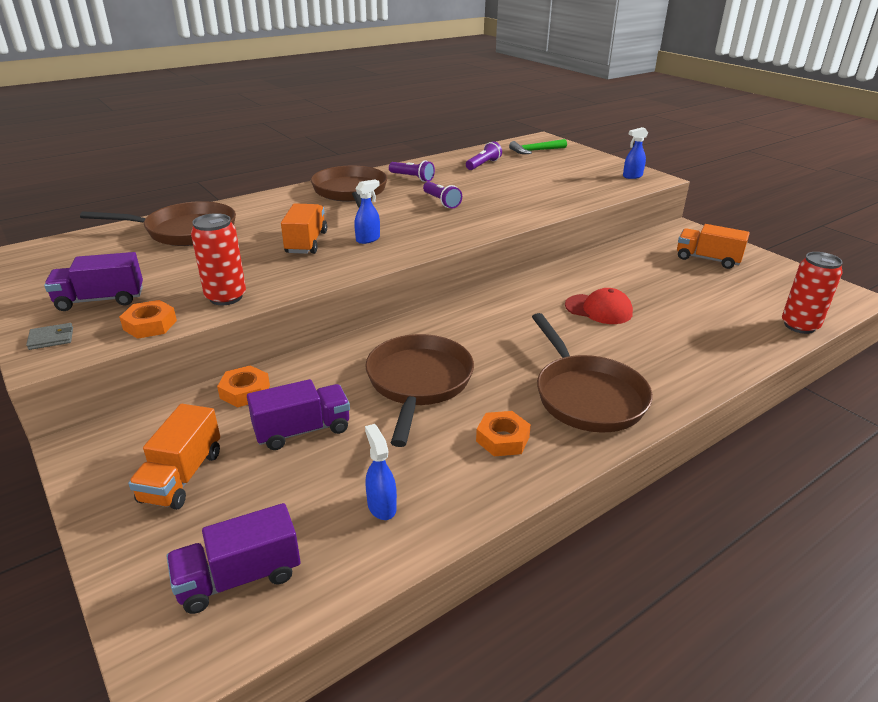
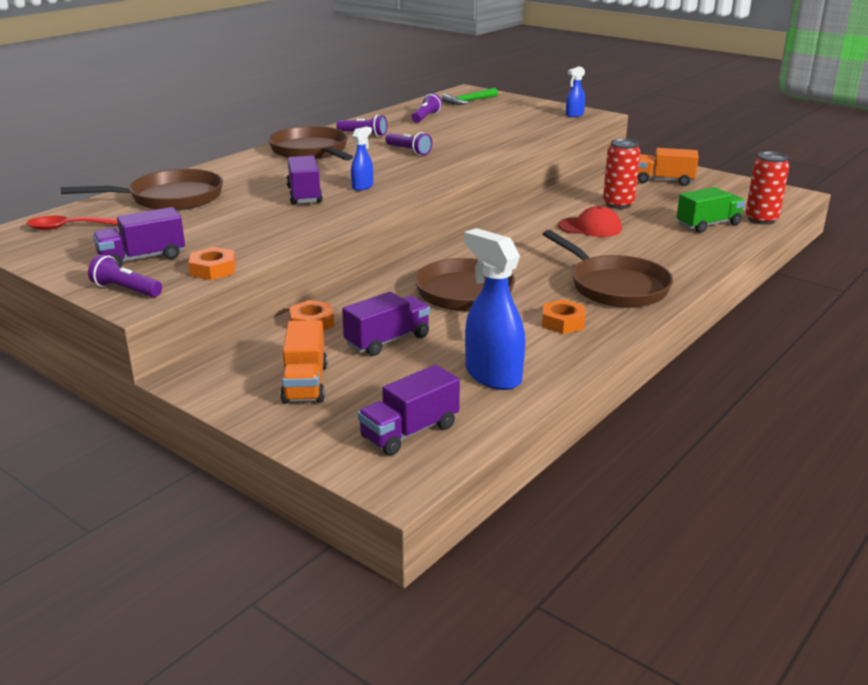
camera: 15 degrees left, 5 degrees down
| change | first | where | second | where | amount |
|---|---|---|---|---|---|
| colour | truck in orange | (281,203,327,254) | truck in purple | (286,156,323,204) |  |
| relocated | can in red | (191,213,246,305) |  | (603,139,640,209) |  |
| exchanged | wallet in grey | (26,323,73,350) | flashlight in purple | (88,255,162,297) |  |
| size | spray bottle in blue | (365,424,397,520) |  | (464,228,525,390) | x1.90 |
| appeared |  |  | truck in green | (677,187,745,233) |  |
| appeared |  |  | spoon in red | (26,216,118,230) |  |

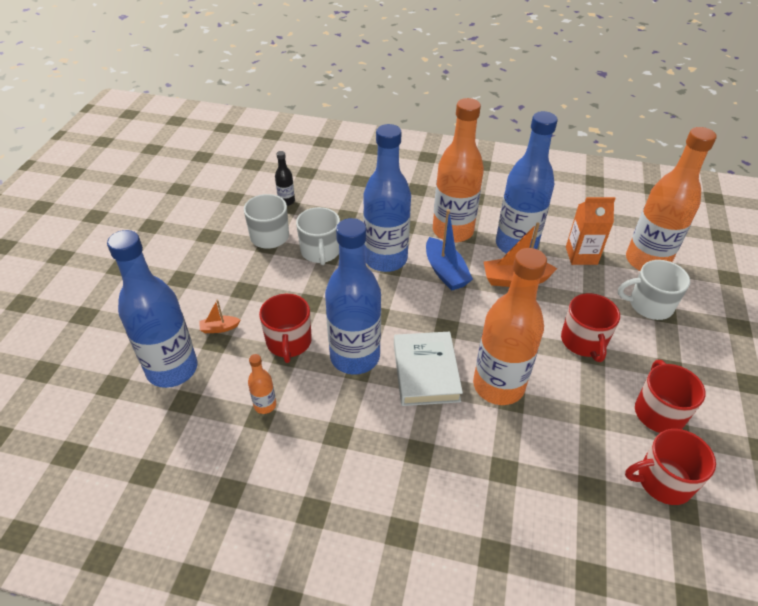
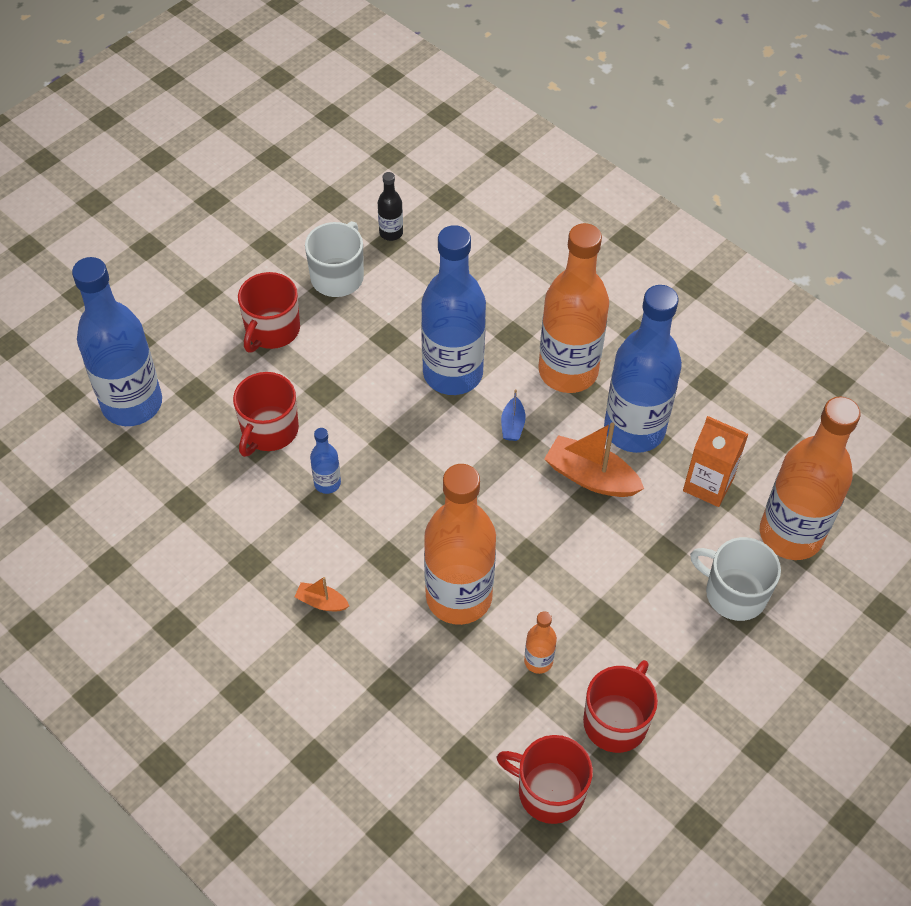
camera: 30 degrees right, 10 degrees up
| change | first | where | second | where | amount |
|---|---|---|---|---|---|
| missing | mug in white | (296,207,340,265) |  |  |  |
| size | boat in blue | (426,209,473,291) |  | (501,389,526,441) | x0.52 |
| size | bottle in blue | (325,218,381,375) |  | (310,428,341,494) | x0.42 |
| relocated | mug in red | (561,293,620,362) |  | (238,272,300,352) |  |
| relocated | boat in orange | (200,299,240,333) |  | (294,577,349,611) |  |
| missing | book in white | (394,331,463,406) |  |  |  |
| relocated | bottle in orange | (248,354,276,414) |  | (524,611,557,674) |  |

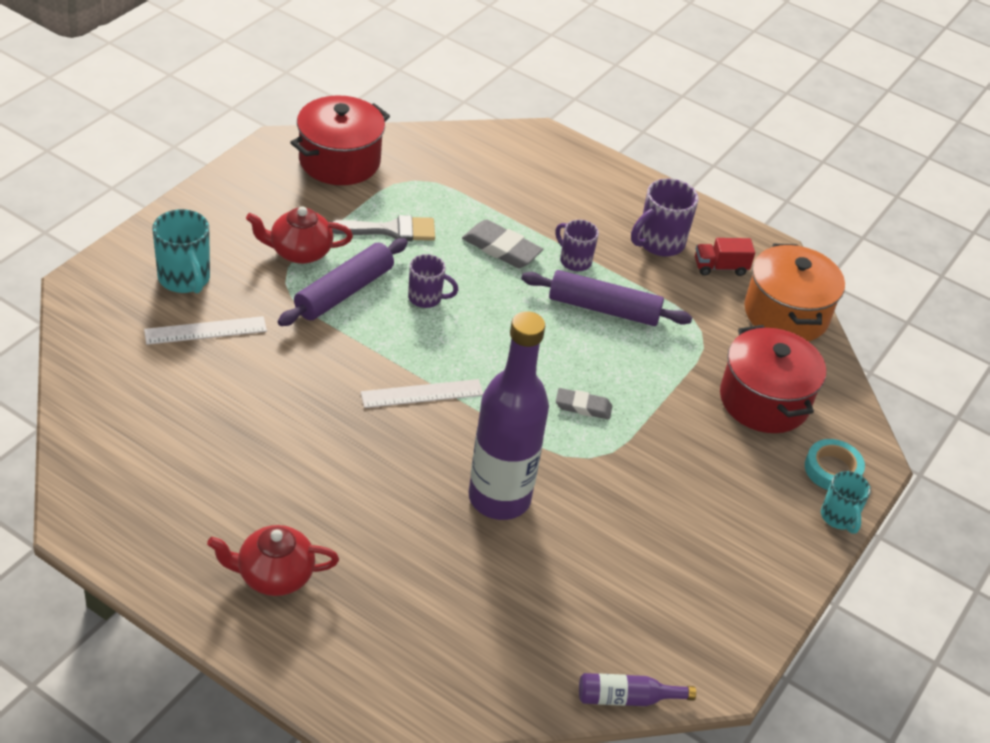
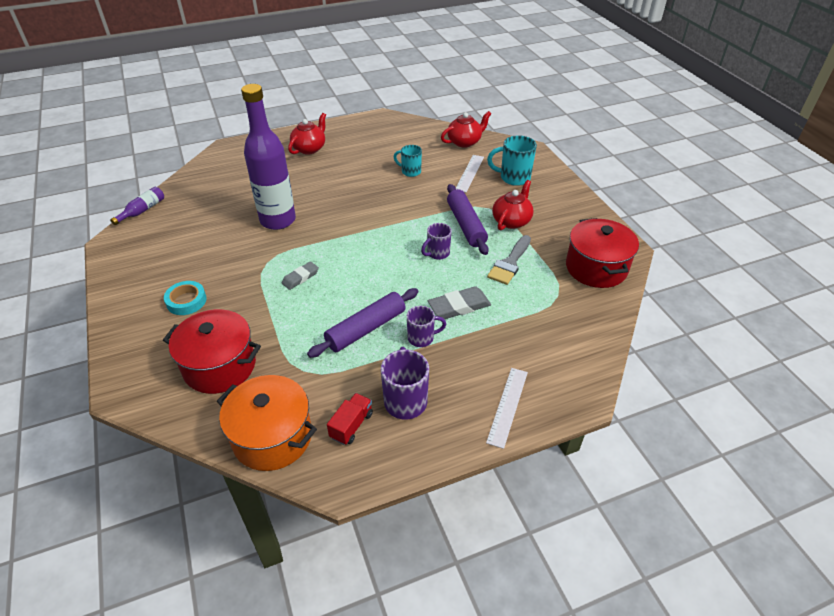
camera: 130 degrees right, 0 degrees up
| change | first | where | second | where | amount |
|---|---|---|---|---|---|
| relocated | ruler in white | (361,379,483,408) |  | (486,368,528,449) |  |
| relocated | tape in turquoise | (805,439,865,490) |  | (164,281,207,315) |  |
| relocated | mug in turquoise | (821,471,871,534) |  | (394,145,422,177) |  |
| appeared |  |  | teapot in red | (441,111,491,148) |  |

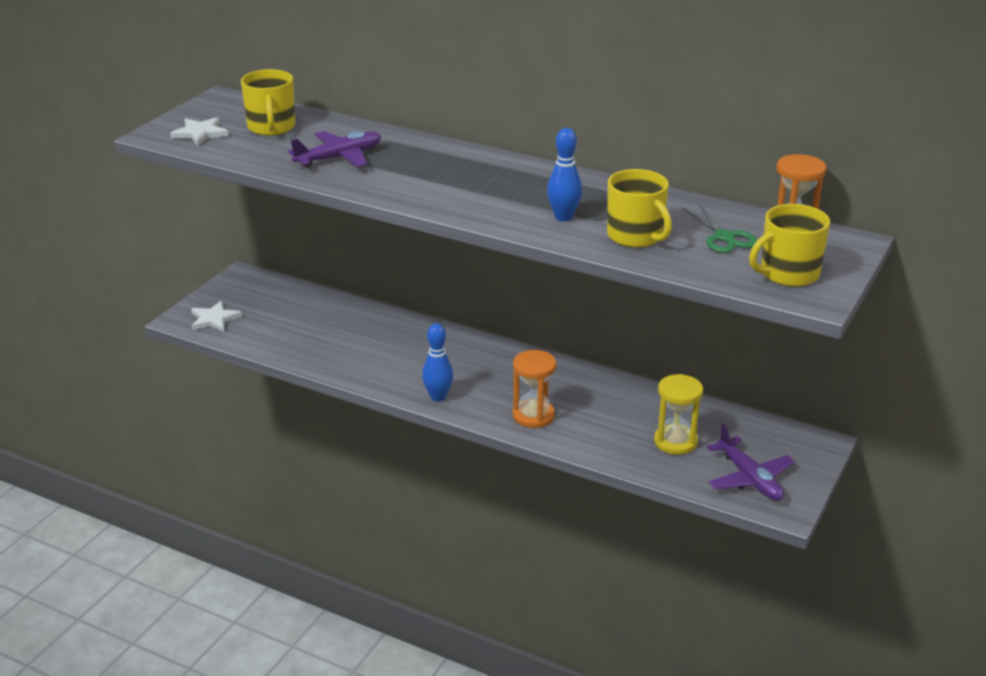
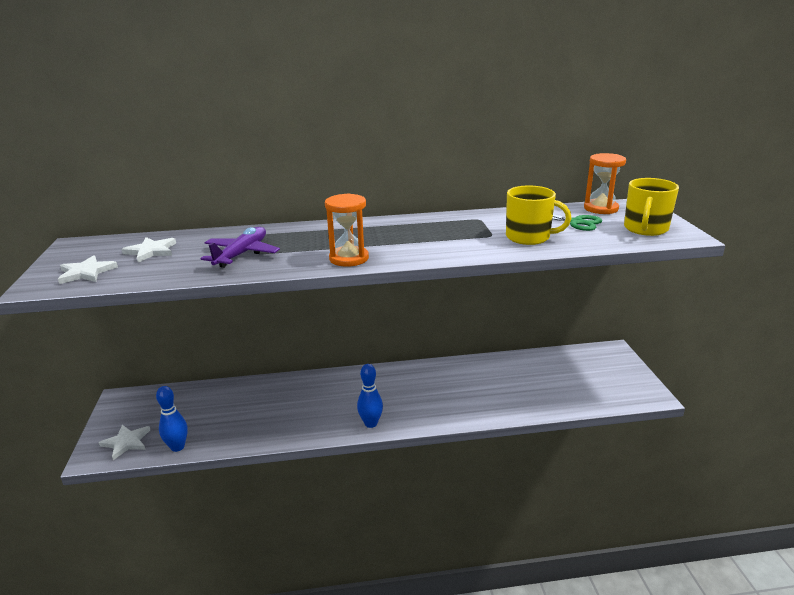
camera: 35 degrees left, 5 degrees down
| change | first | where | second | where | amount |
|---|---|---|---|---|---|
| exchanged | mug in yellow | (241,69,295,136) | star in white | (122,237,176,263) |  |
| relocated | bowling pin in blue | (547,128,582,221) |  | (156,386,188,452) |  |
| relocated | hourglass in orange | (513,350,556,428) |  | (325,193,369,267) |  |
| missing | hourglass in yellow | (654,374,703,455) |  |  |  |
| missing | plane in purple | (707,423,795,501) |  |  |  |

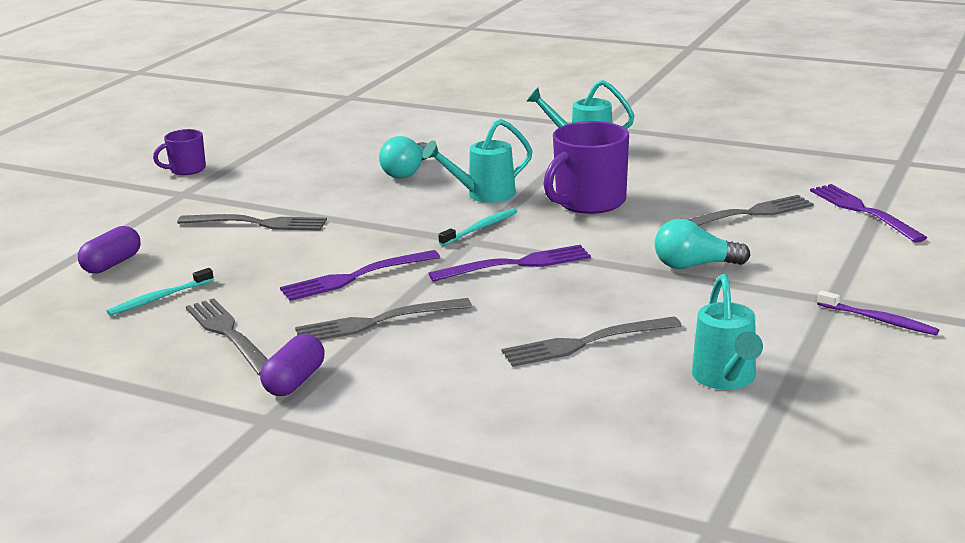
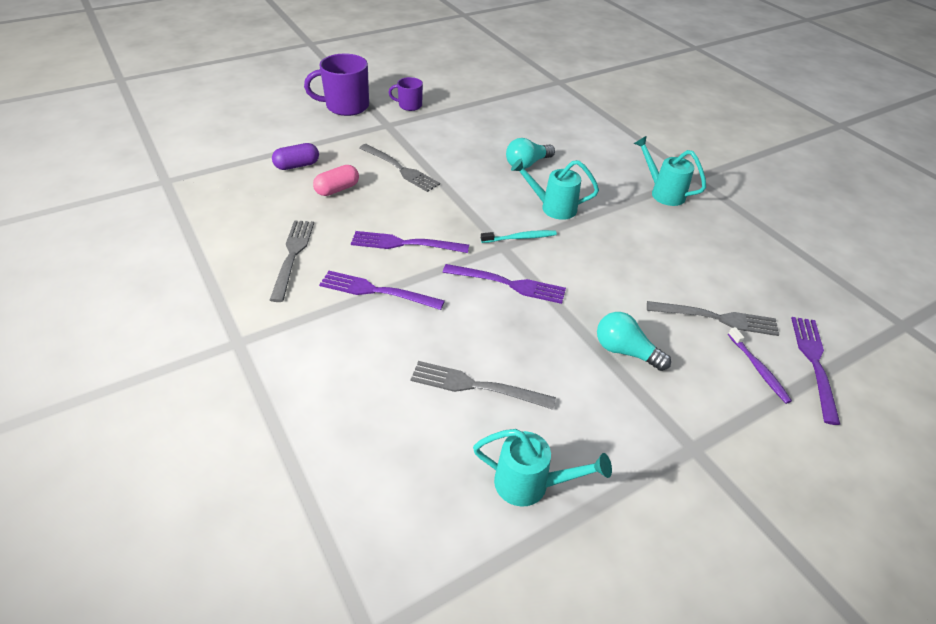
camera: 30 degrees right, 20 degrees up
| change | first | where | second | where | amount |
|---|---|---|---|---|---|
| relocated | mug in purple | (543,121,629,214) |  | (304,54,369,116) |  |
| missing | toothbrush in turquoise | (107,268,214,316) |  |  |  |
| spun | watering can in turquoise | (692,274,763,390) |  | (473,429,612,507) | 105 degrees counterclockwise |
| relocated | toothbrush in purple | (817,290,939,335) |  | (728,327,792,404) |  |
| colour | fork in grey | (295,298,472,340) | fork in purple | (319,271,445,310) |  |
| missing | capsule in purple | (260,334,325,396) |  |  |  |
| appeared |  |  | capsule in pink | (313,165,359,196) |  |

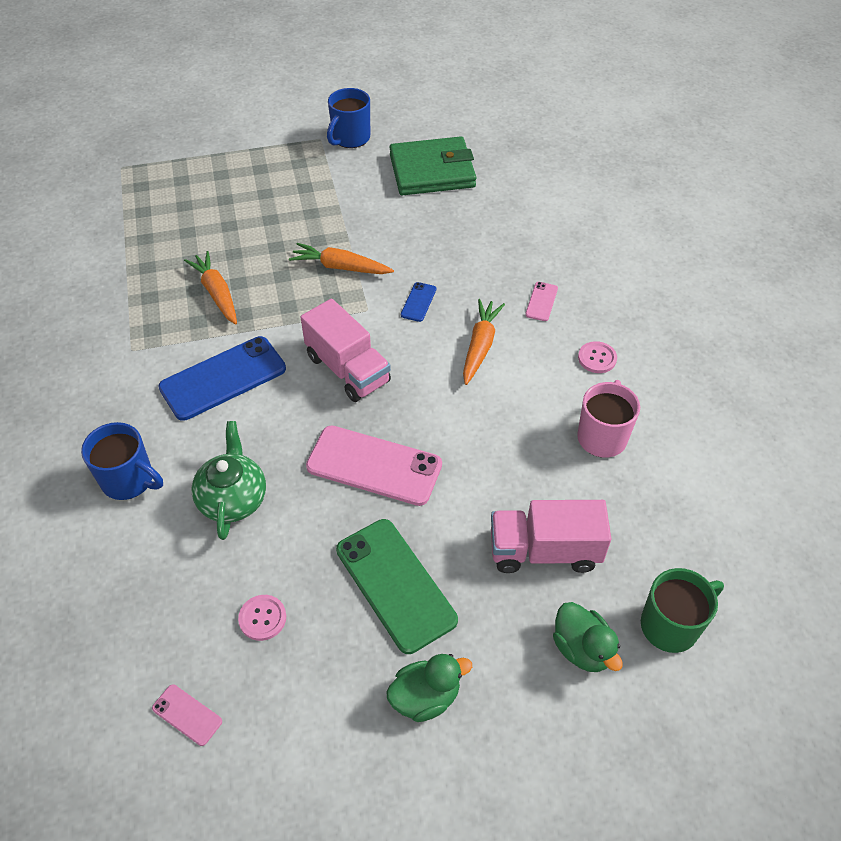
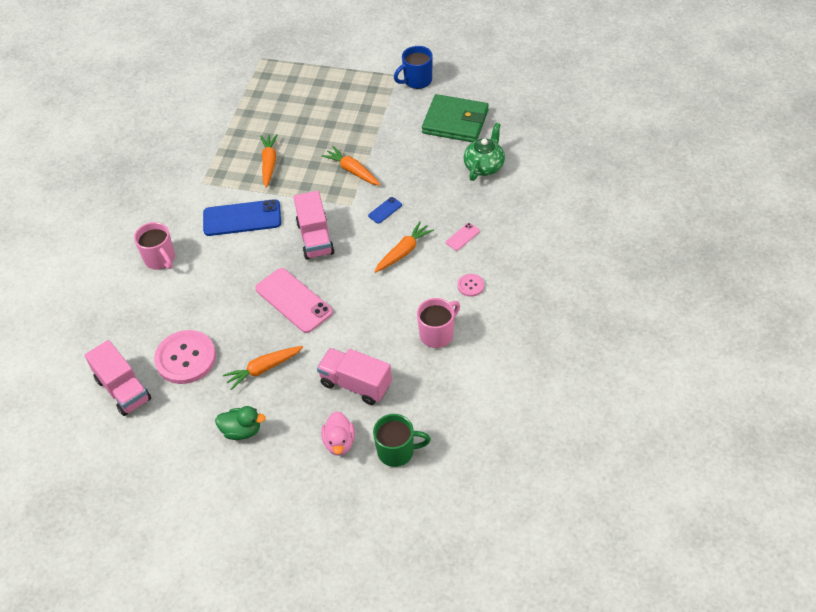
camera: 30 degrees right, 0 degrees up
| change | first | where | second | where | amount |
|---|---|---|---|---|---|
| relocated | teapot in green | (191,421,266,540) |  | (463,123,505,181) |  |
| colour | mug in blue | (81,422,163,500) | mug in pink | (134,222,175,270) |  |
| exchanged | phone in green | (336,519,458,654) | carrot in orange | (223,346,303,390) |  |
| size | button in pink | (238,595,286,641) |  | (154,330,216,384) | x2.18 |
| colour | duck in green | (553,602,623,672) | duck in pink | (321,411,355,456) |  |
| exchanged | phone in pink | (152,684,222,746) | truck in pink | (84,340,151,416) |  |

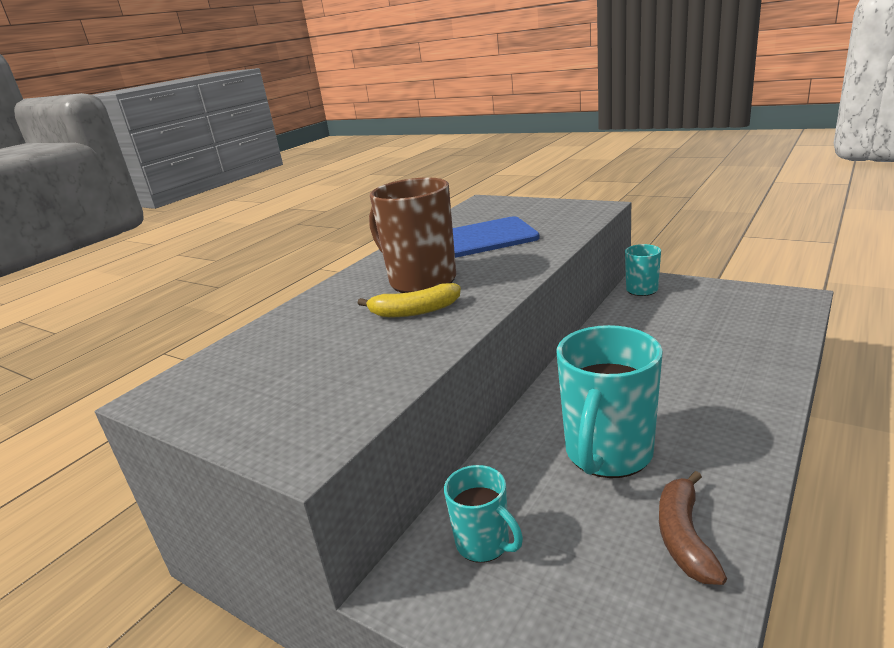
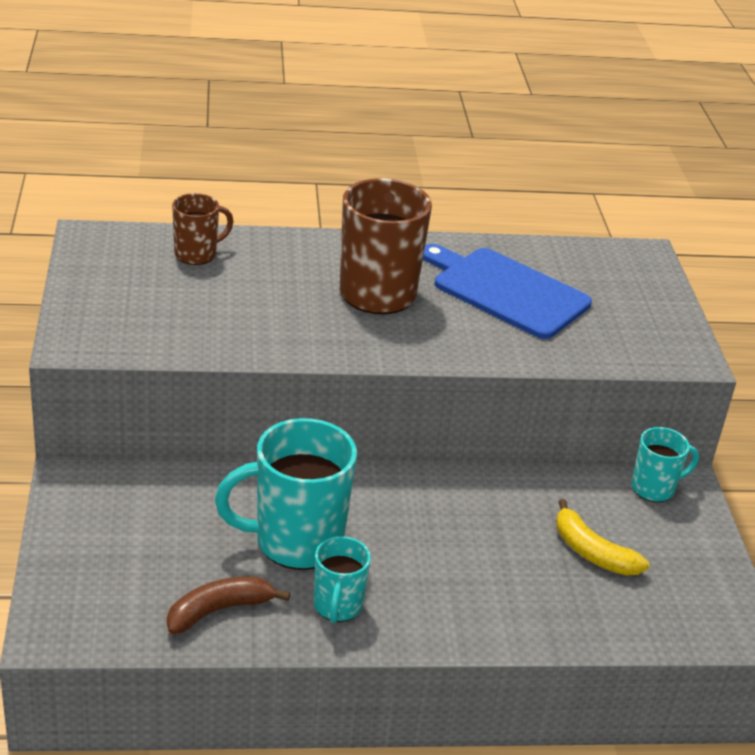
camera: 45 degrees right, 10 degrees up
| change | first | where | second | where | amount |
|---|---|---|---|---|---|
| relocated | banana in yellow | (358,283,461,317) |  | (556,499,649,576) |  |
| relocated | mug in turquoise | (444,465,523,563) |  | (314,536,371,623) |  |
| appeared |  |  | mug in brown | (172,193,234,265) |  |

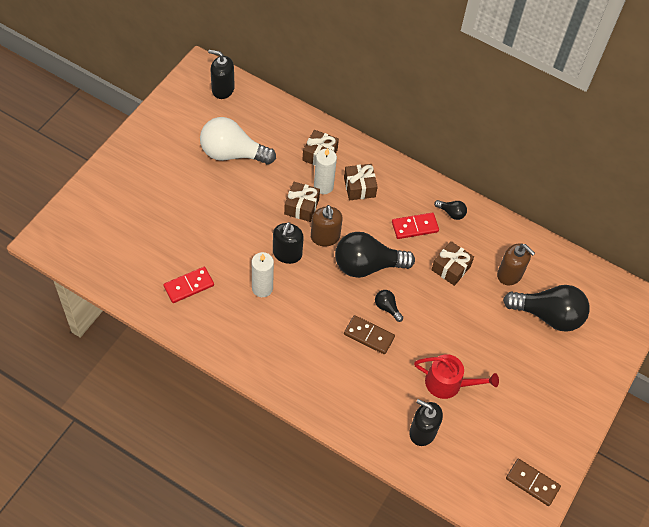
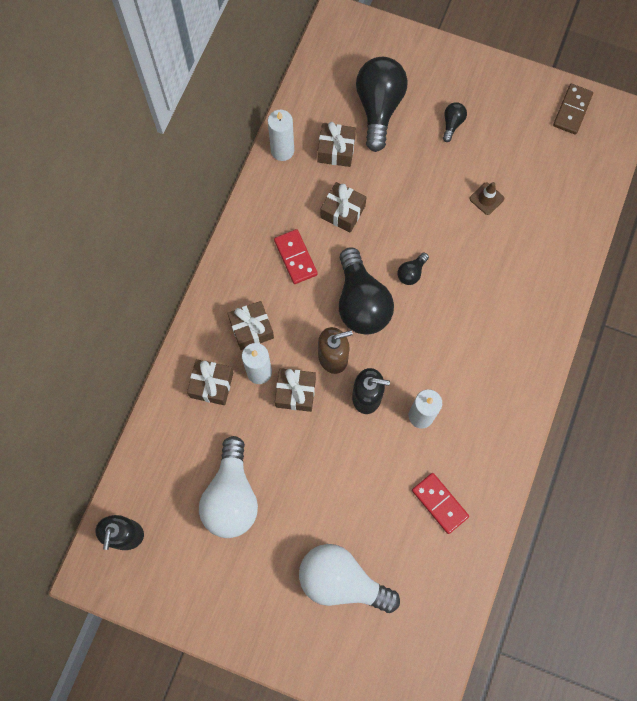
camera: 95 degrees left, 15 degrees up
| change | first | where | second | where | amount |
|---|---|---|---|---|---|
| relocated | light bulb in black | (434,200,467,220) |  | (443,102,467,142) |  |
| exchanged | soap dispenser in brown | (497,243,535,285) | gift in brown | (317,122,356,167) |  |
| missing | domino in brown | (344,315,395,354) |  |  |  |
| exchanged | watering can in red | (414,354,499,399) | traffic cone in brown | (470,182,504,215) |  |
| missing | soap dispenser in black | (409,399,443,446) |  |  |  |
| appeared |  |  | candle in white | (268,110,294,161) |  |
| appeared |  |  | light bulb in white | (299,544,400,613) |  |

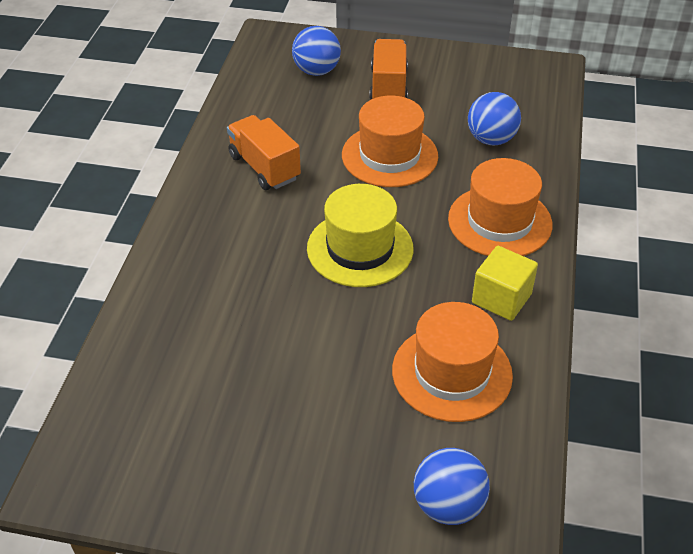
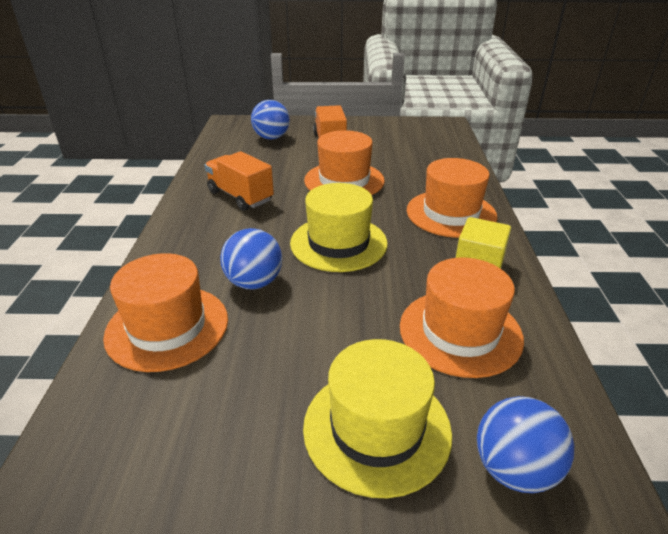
camera: 10 degrees left, 10 degrees down
| change | first | where | second | where | amount |
|---|---|---|---|---|---|
| relocated | ball in blue | (468,92,521,145) |  | (220,228,282,289) |  |
| appeared |  |  | hat in orange | (103,253,228,372) |  |
| appeared |  |  | hat in yellow | (303,339,452,498) |  |

